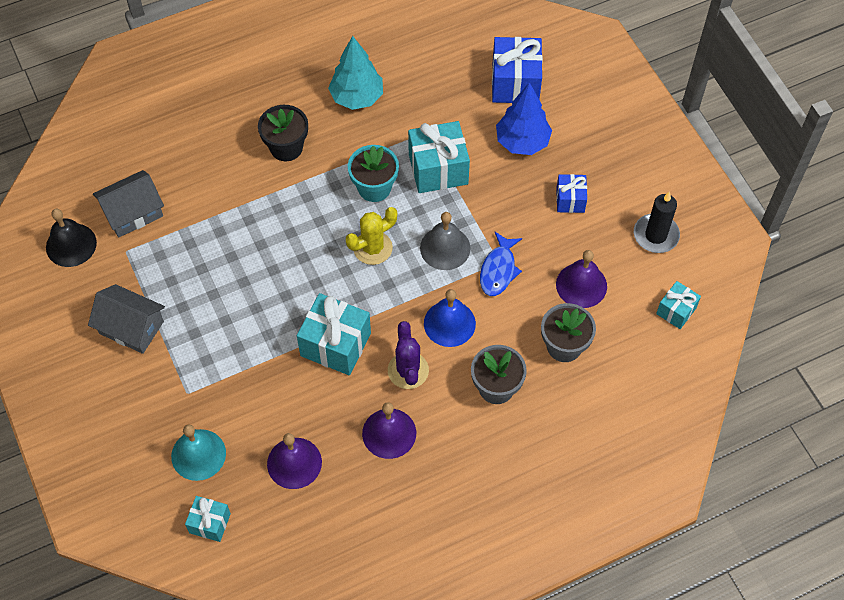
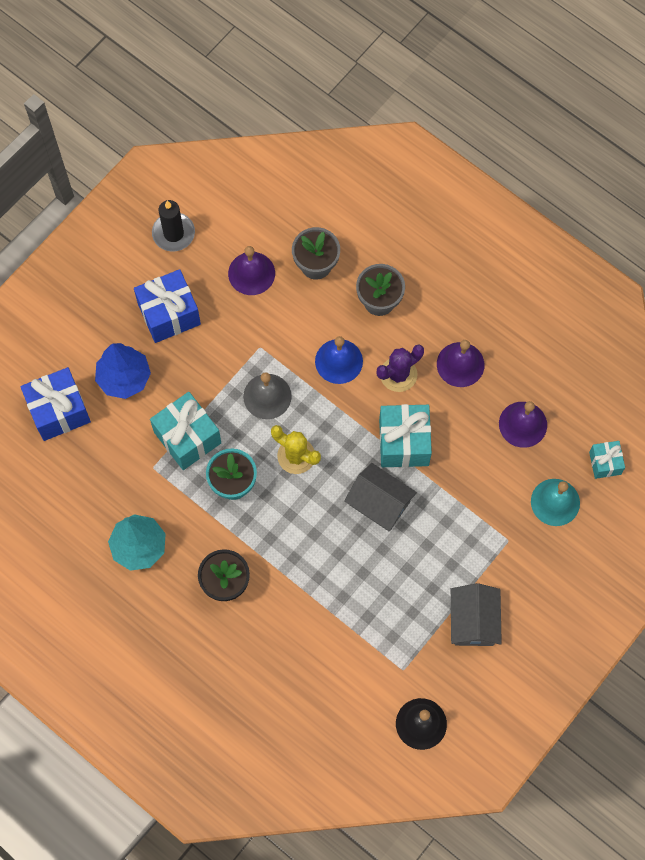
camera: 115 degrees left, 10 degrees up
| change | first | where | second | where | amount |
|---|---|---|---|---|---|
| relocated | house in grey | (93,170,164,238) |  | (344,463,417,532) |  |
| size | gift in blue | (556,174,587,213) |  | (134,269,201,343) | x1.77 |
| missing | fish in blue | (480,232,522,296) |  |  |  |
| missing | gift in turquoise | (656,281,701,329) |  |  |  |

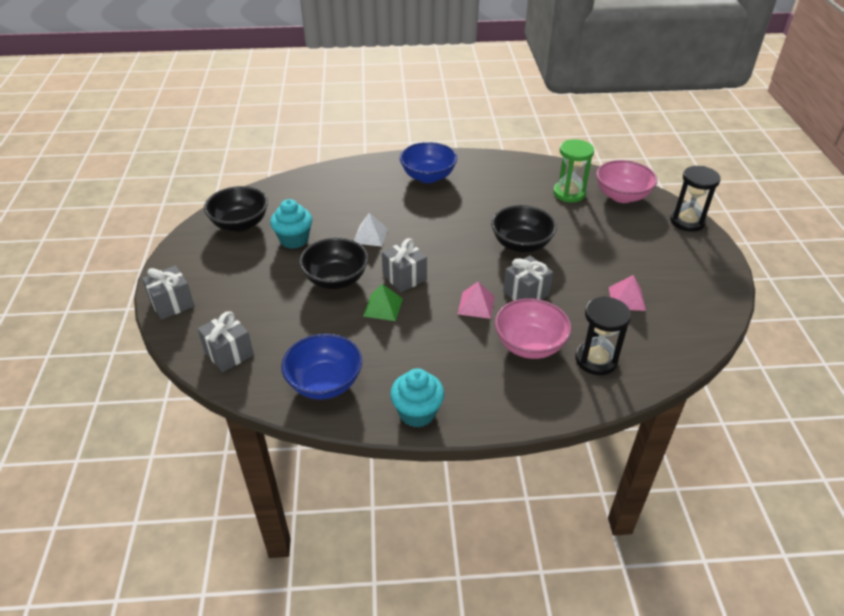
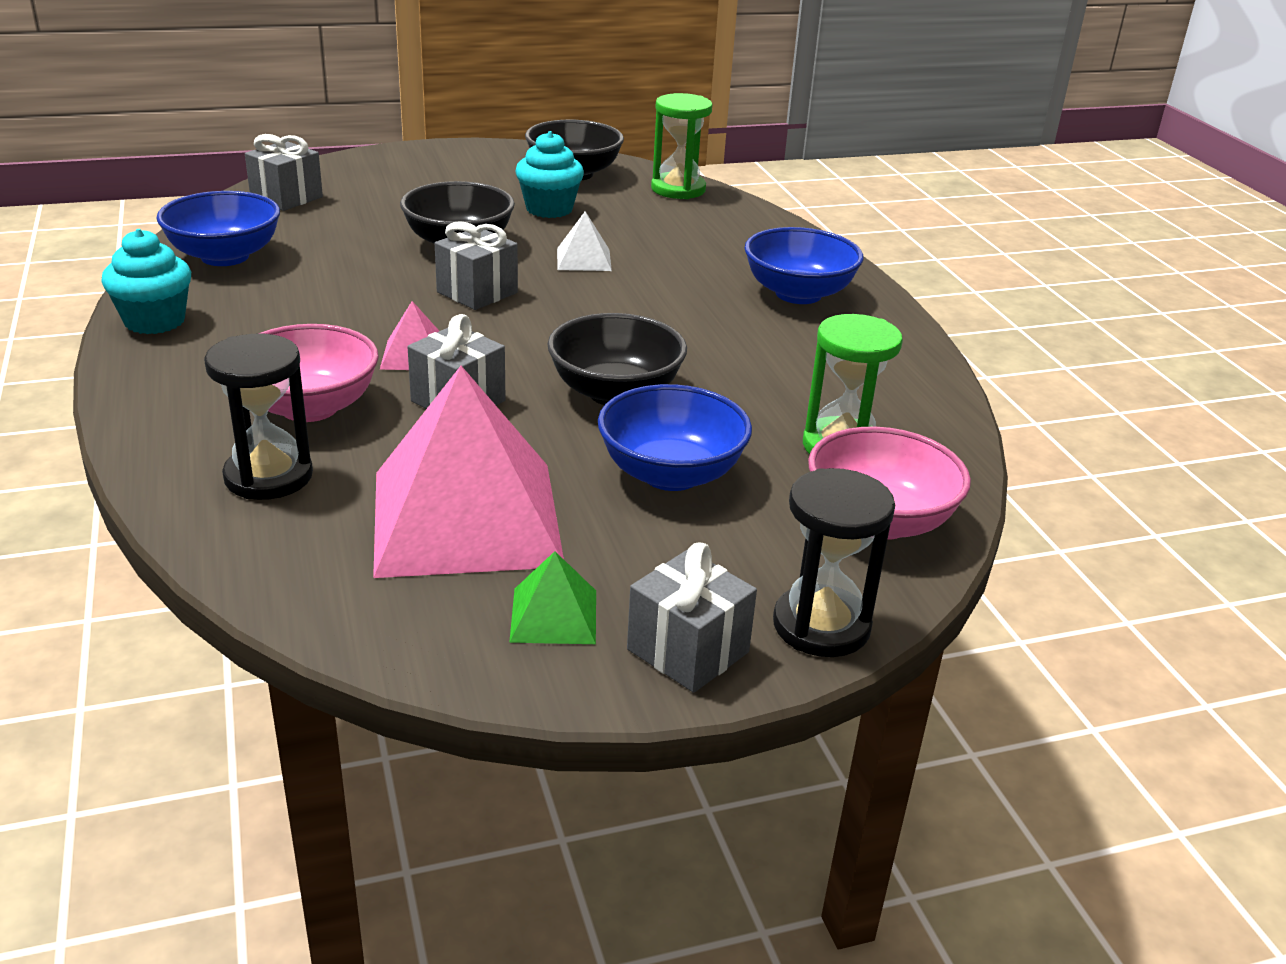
camera: 75 degrees right, 10 degrees down
| change | first | where | second | where | amount |
|---|---|---|---|---|---|
| relocated | gift in grey | (142,266,194,320) |  | (627,543,757,693) |  |
| size | pyramid in pink | (609,275,646,311) |  | (373,366,564,578) | x2.36 |
| relocated | pyramid in green | (363,284,403,321) |  | (509,551,596,644) |  |
| appeared |  |  | hourglass in green | (651,93,712,199) |  |
| appeared |  |  | bowl in blue | (598,384,752,491) |  |

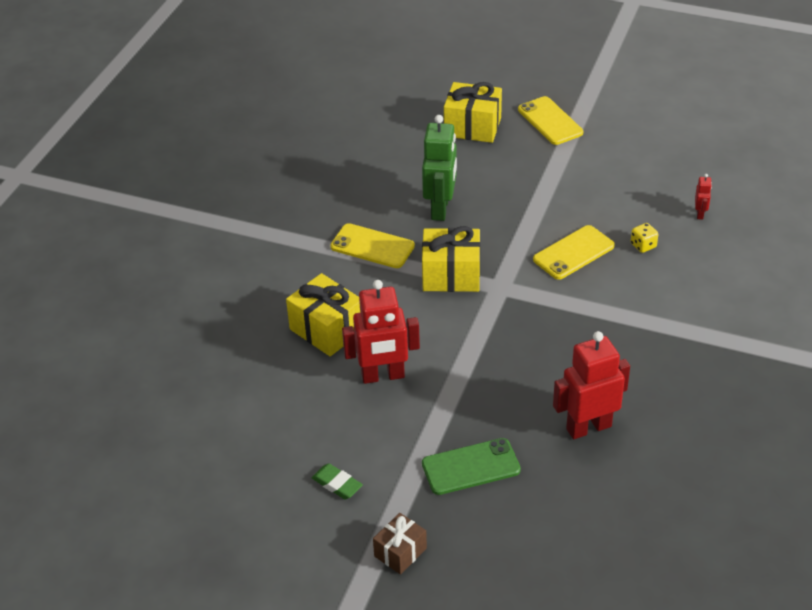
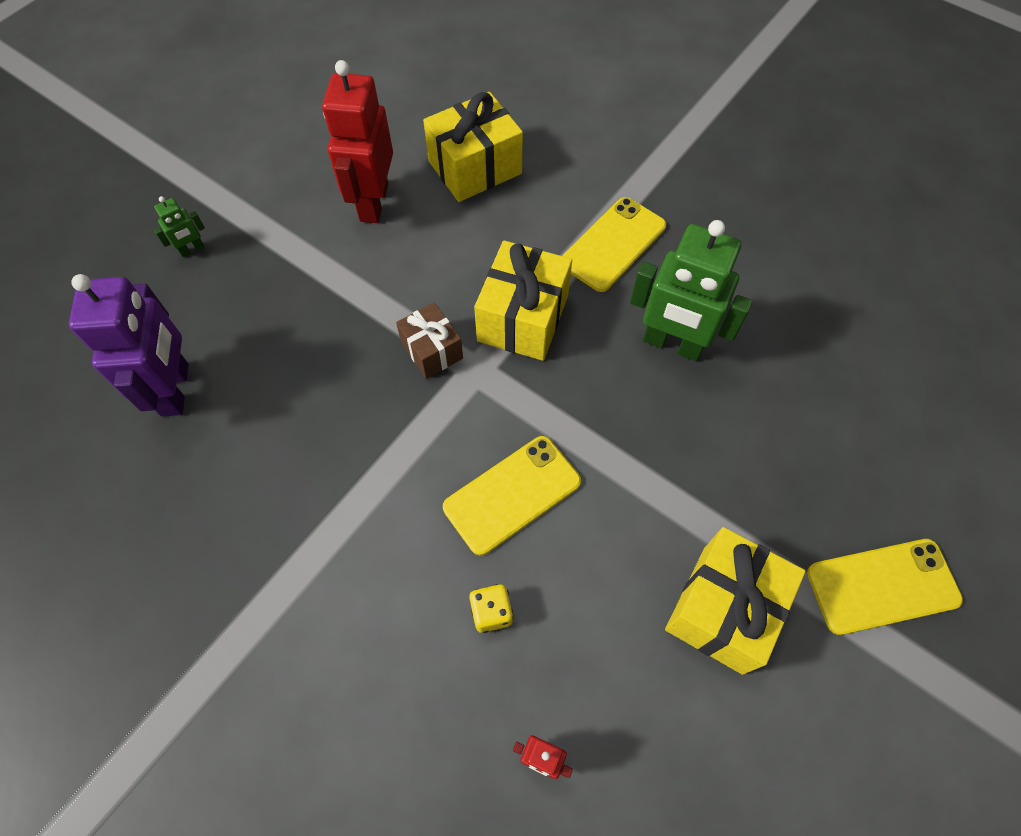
camera: 105 degrees right, 20 degrees up
| change | first | where | second | where | amount |
|---|---|---|---|---|---|
| relocated | gift in yellow | (444,82,502,143) |  | (665,527,806,675) |  |
| spun | phone in yellow | (533,225,615,280) |  | (443,436,581,556) | 75 degrees clockwise |
| colour | robot in red | (553,331,630,439) | robot in purple | (69,274,189,417) |  |
| exchanged | phone in green | (422,438,521,495) | robot in green | (154,196,205,257) |  |
| missing | eraser in green | (312,463,363,499) |  |  |  |
| relocated | gift in brown | (373,513,427,575) |  | (396,302,463,379) |  |

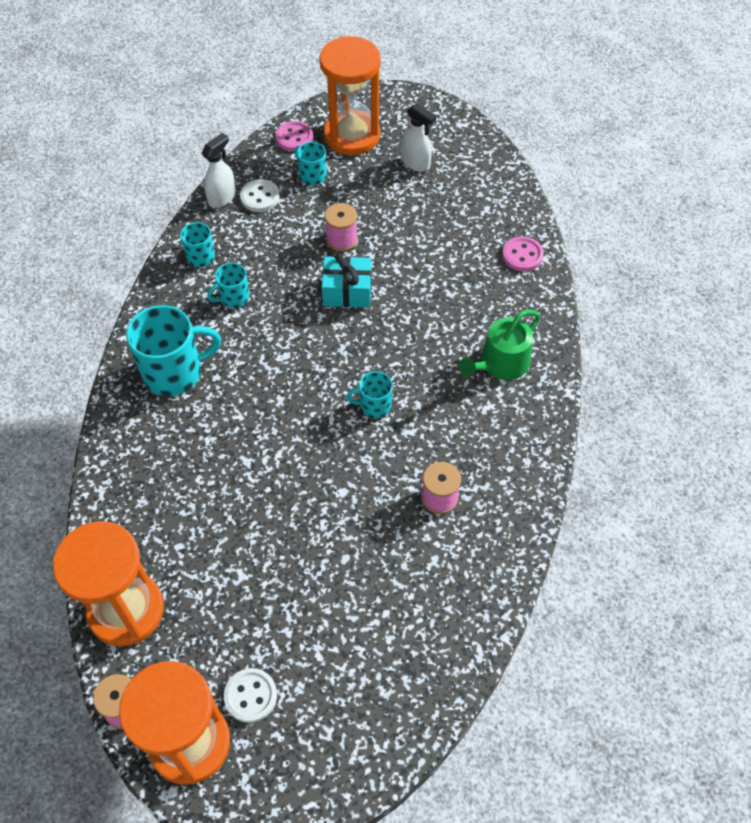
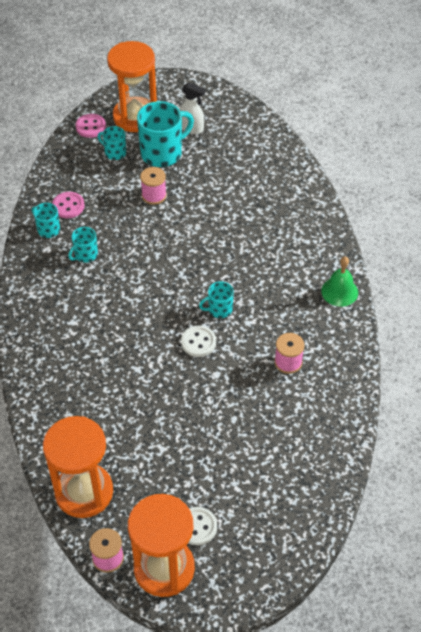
camera: 15 degrees left, 5 degrees down
| change | first | where | second | where | amount |
|---|---|---|---|---|---|
| missing | spray bottle in white | (201,133,236,208) |  |  |  |
| relocated | button in white | (240,179,280,212) |  | (181,326,216,357) |  |
| relocated | button in pink | (502,236,544,271) |  | (52,192,85,218) |  |
| missing | gift in turquoise | (322,253,372,307) |  |  |  |
| relocated | mug in turquoise | (126,305,221,396) |  | (137,101,194,167) |  |
| missing | watering can in green | (459,310,541,380) |  |  |  |
| appeared |  |  | bell in green | (321,257,358,307) |  |

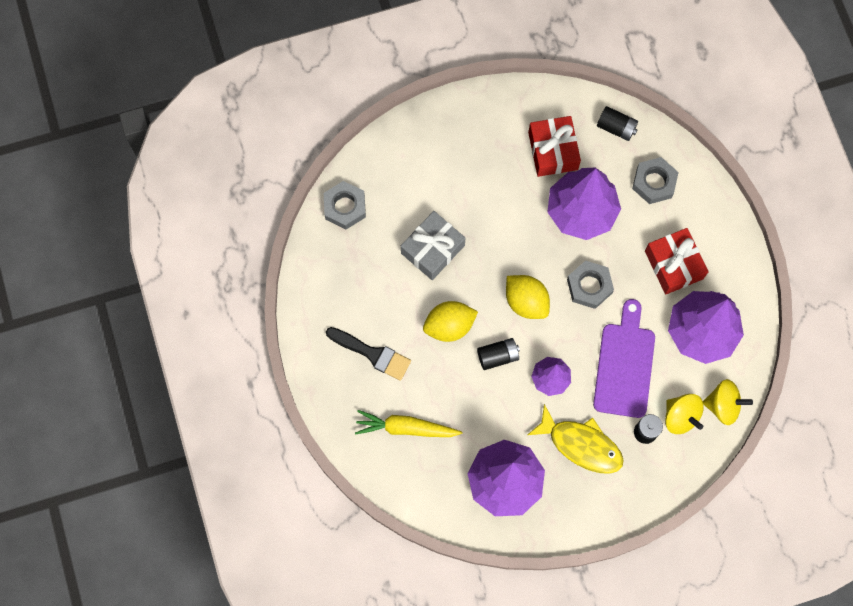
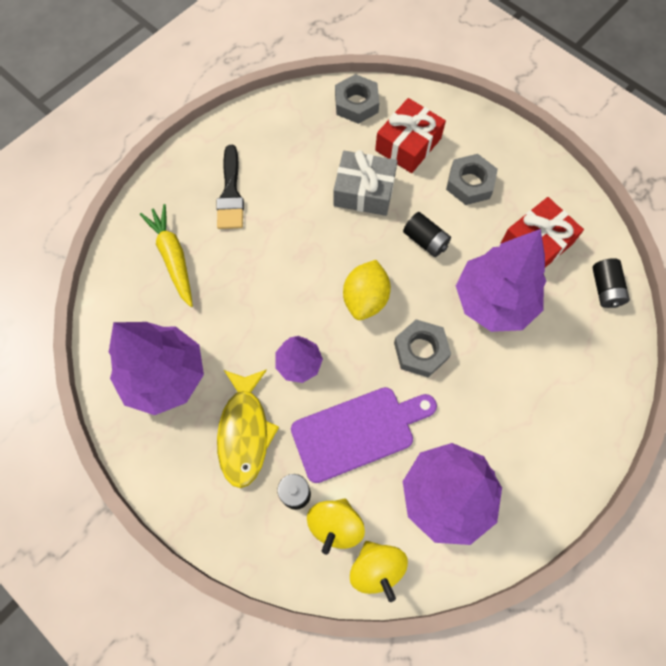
camera: 60 degrees right, 5 degrees down
| change | first | where | second | where | amount |
|---|---|---|---|---|---|
| relocated | nut in grey | (632,157,679,204) |  | (446,154,498,205) |  |
| relocated | gift in red | (645,228,709,295) |  | (375,98,446,173) |  |
| missing | lemon in yellow | (423,301,478,342) |  |  |  |
| relocated | battery in black | (477,338,520,370) |  | (403,212,451,257) |  |

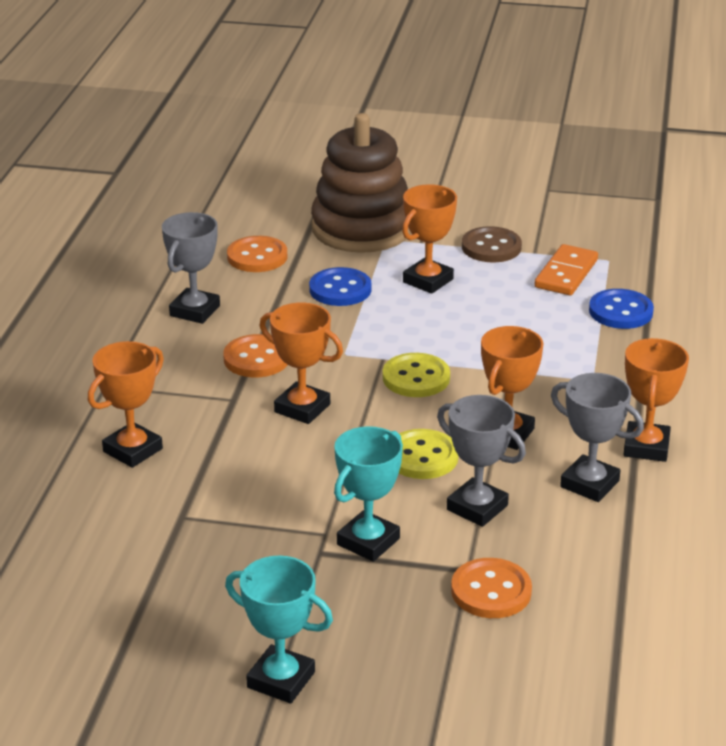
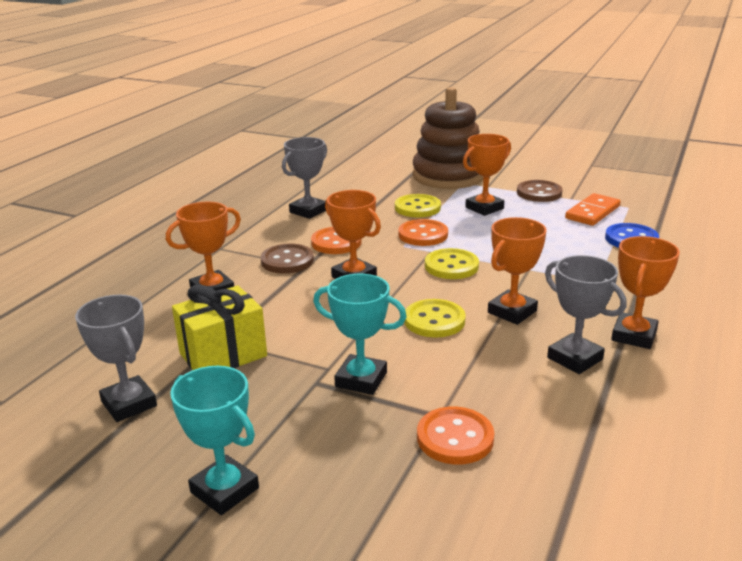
camera: 15 degrees right, 5 degrees down
| change | first | where | second | where | amount |
|---|---|---|---|---|---|
| relocated | button in orange | (227,236,287,272) |  | (398,219,448,246) |  |
| colour | button in blue | (309,267,372,306) | button in yellow | (395,194,441,217) |  |
| relocated | trophy in grey | (437,395,526,527) |  | (75,295,157,422) |  |
| spun | trophy in turquoise | (334,426,403,562) |  | (313,274,407,395) | 60 degrees clockwise |
| appeared |  |  | button in brown | (261,244,314,273) |  |
| appeared |  |  | gift in yellow | (172,284,267,370) |  |

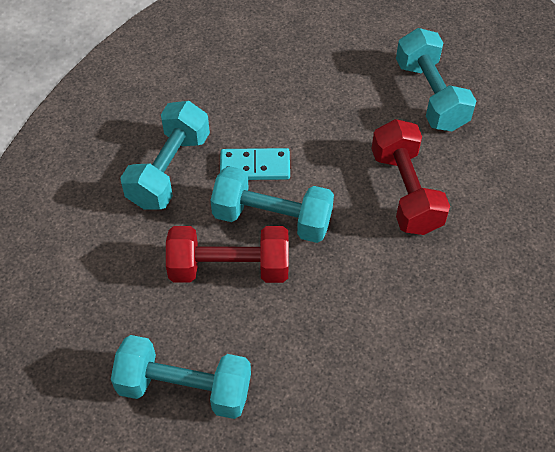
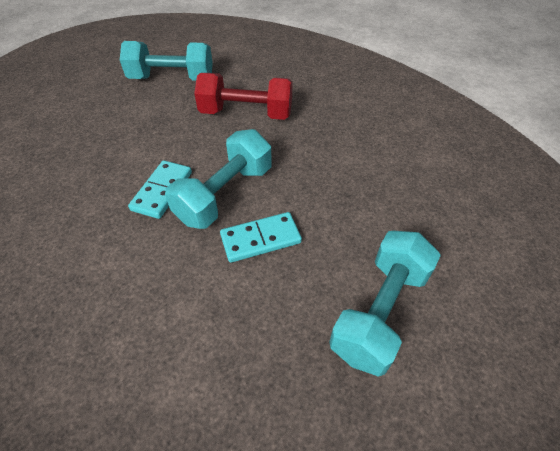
camera: 70 degrees left, 5 degrees down
| change | first | where | second | where | amount |
|---|---|---|---|---|---|
| missing | dumbbell in turquoise | (120,101,210,210) |  |  |  |
| exchanged | dumbbell in red | (166,226,289,283) | domino in turquoise | (220,212,302,263) |  |

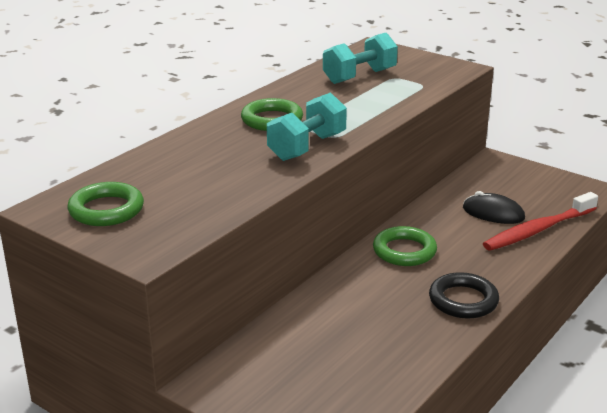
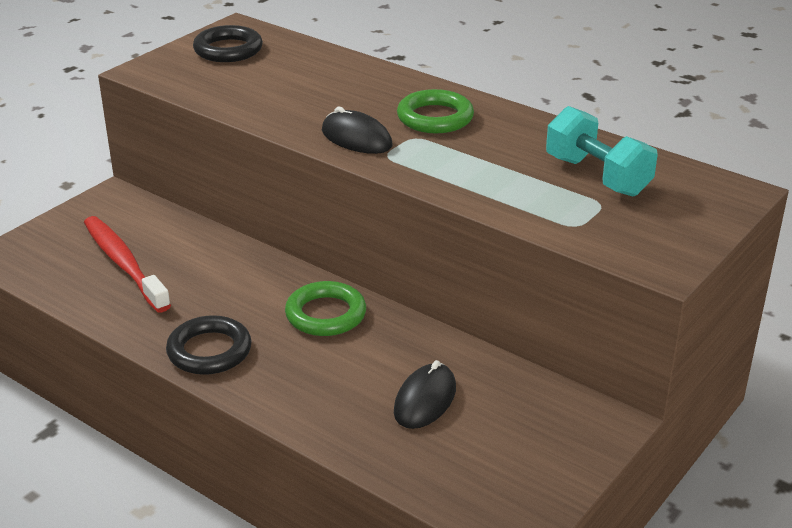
camera: 90 degrees right, 5 degrees up
| change | first | where | second | where | amount |
|---|---|---|---|---|---|
| exchanged | dumbbell in turquoise | (267,92,347,161) | mouse in black | (322,107,393,154) |  |
| colour | ring in green | (68,182,144,226) | ring in black | (193,25,263,62) |  |
| relocated | toothbrush in red | (483,192,598,251) |  | (84,216,171,312) |  |

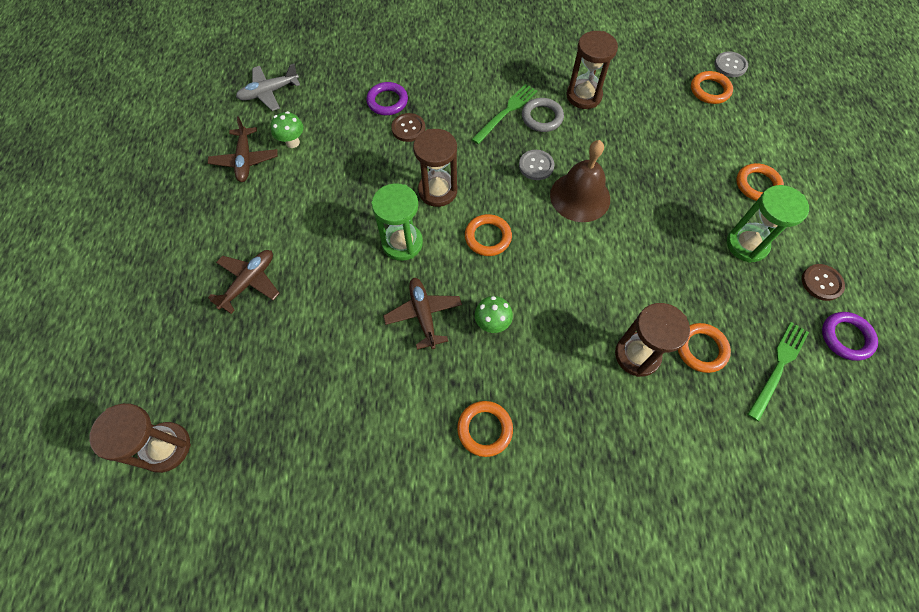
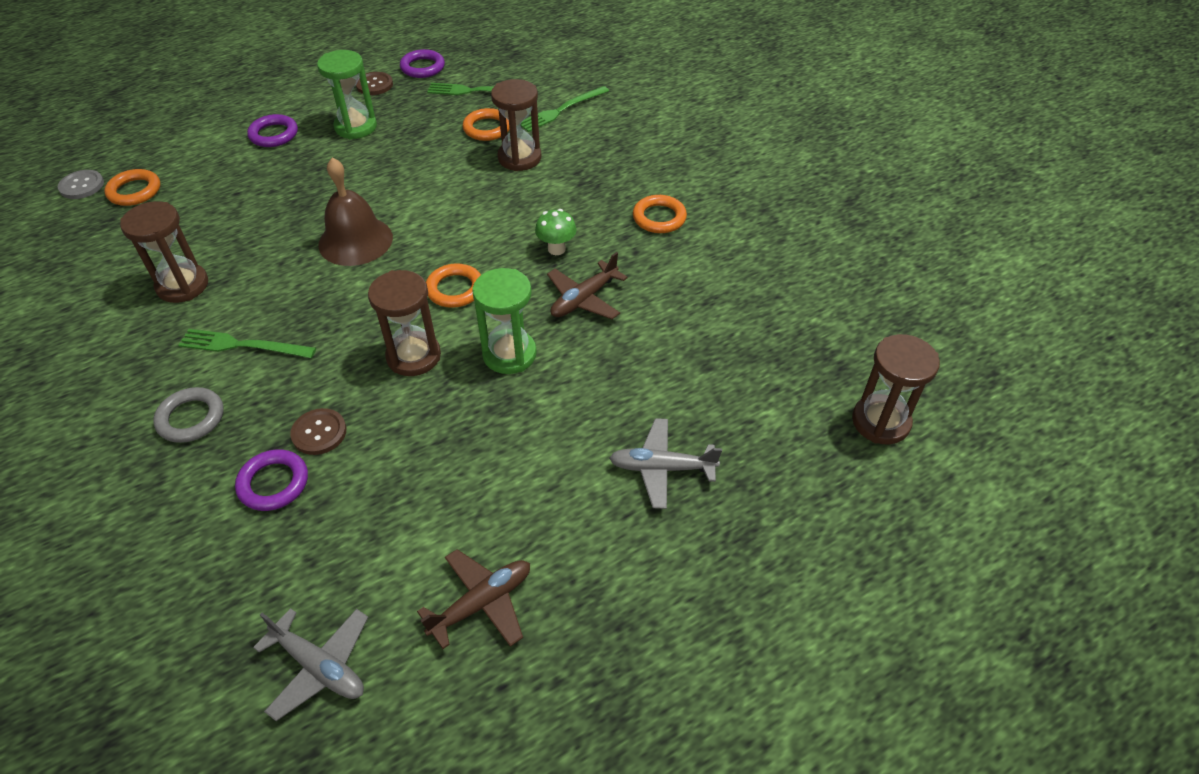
camera: 120 degrees left, 15 degrees down
| change | first | where | second | where | amount |
|---|---|---|---|---|---|
| relocated | ring in grey | (522,98,564,132) |  | (153,387,223,443) |  |
| missing | mushroom in green | (270,111,304,148) |  |  |  |
| missing | button in grey | (519,150,555,180) |  |  |  |
| colour | ring in orange | (736,163,784,201) | ring in purple | (247,114,298,147) |  |
| colour | plane in brown | (208,250,280,314) | plane in grey | (609,418,722,509) |  |
| appeared |  |  | fork in green | (521,86,609,132) |  |

